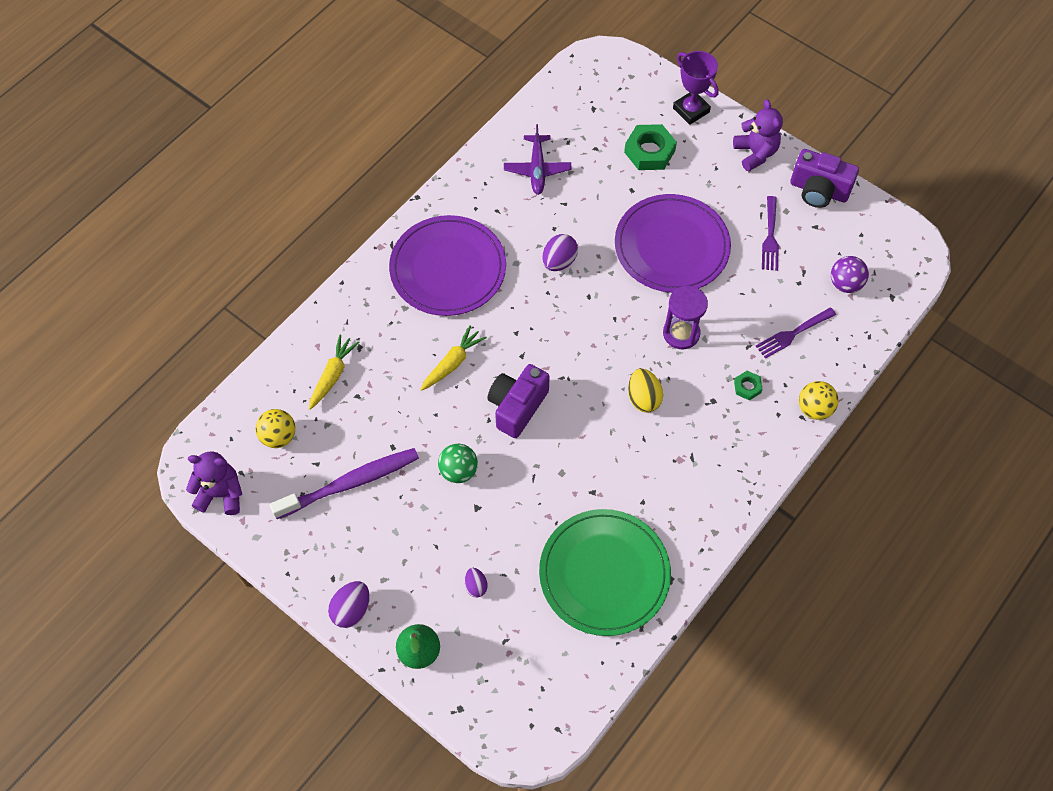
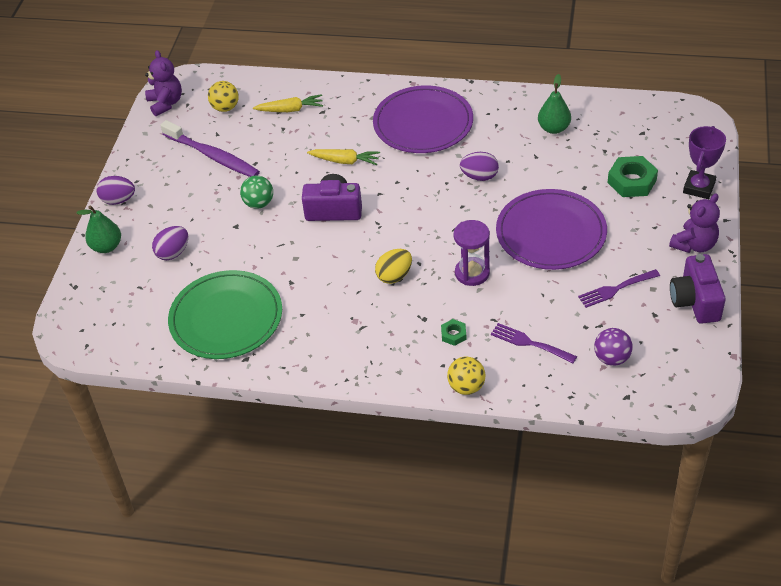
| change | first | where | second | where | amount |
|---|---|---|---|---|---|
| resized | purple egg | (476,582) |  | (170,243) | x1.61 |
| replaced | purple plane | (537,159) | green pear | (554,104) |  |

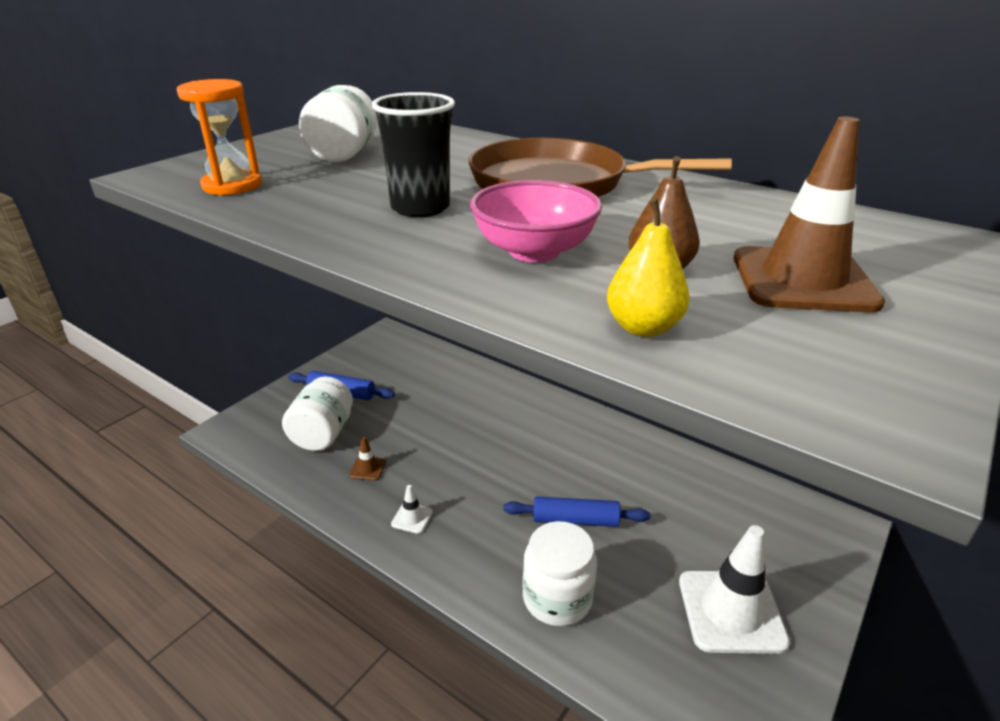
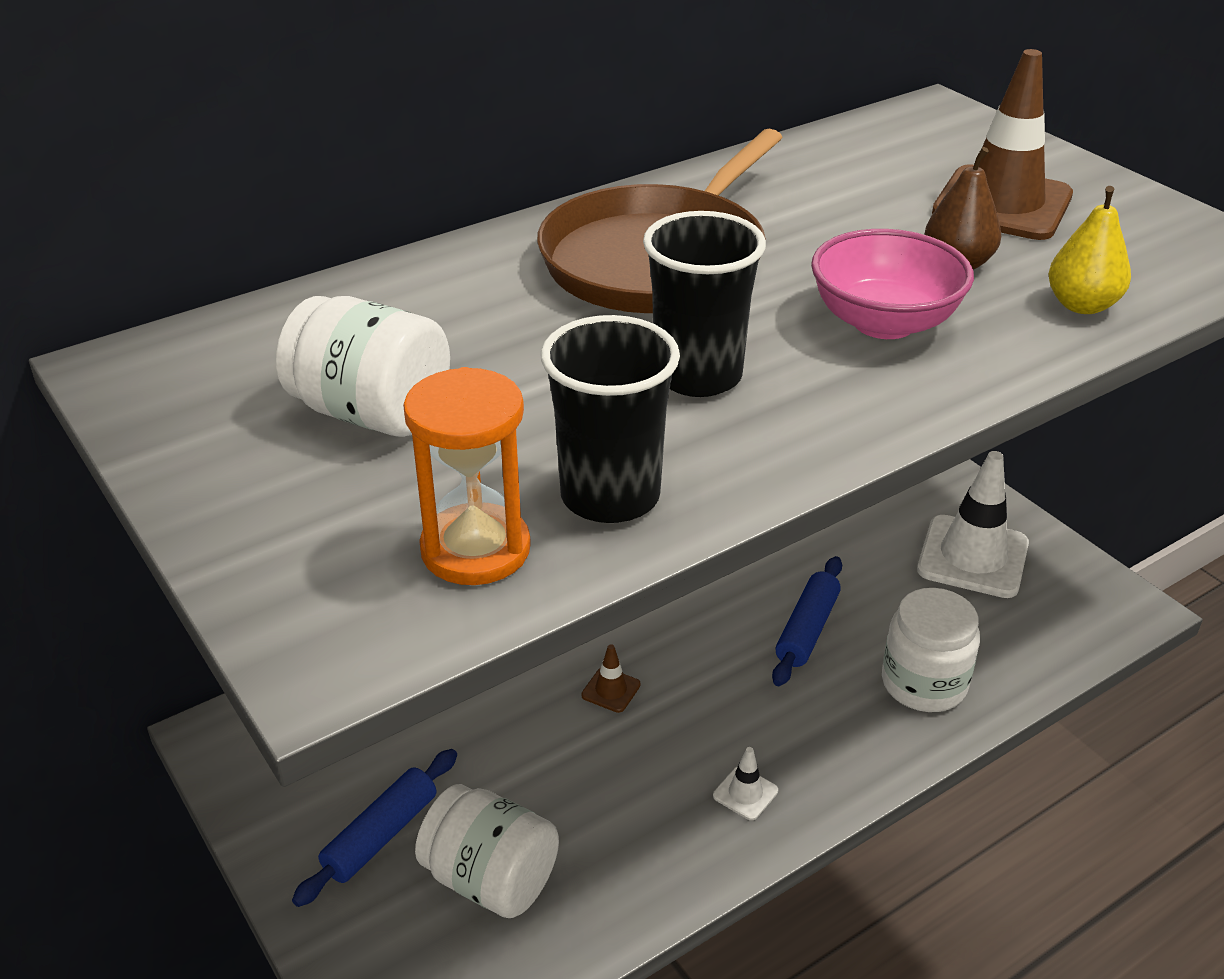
| change | first | where | second | where | amount |
|---|---|---|---|---|---|
| added |  |  | black cup | (610,419) |  |
| moved | brown traffic cone | (367,459) |  | (611,678) |  |

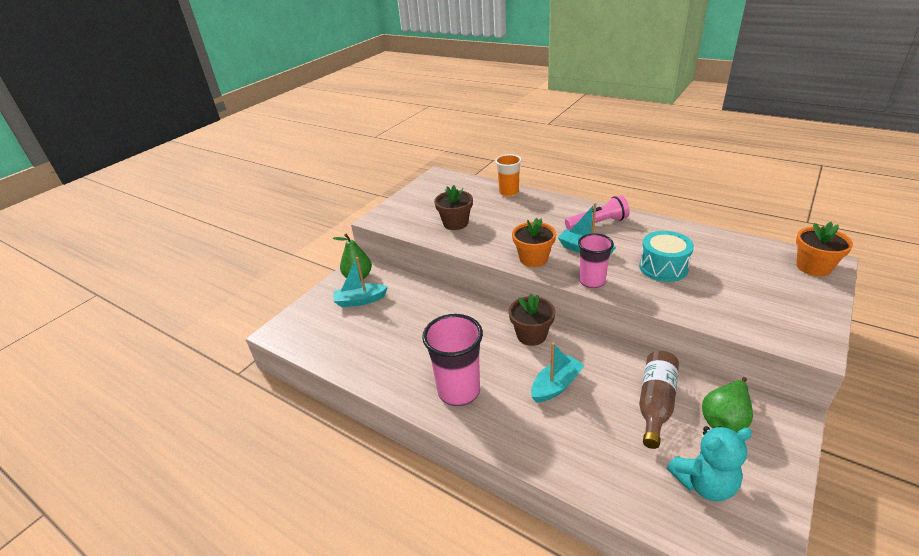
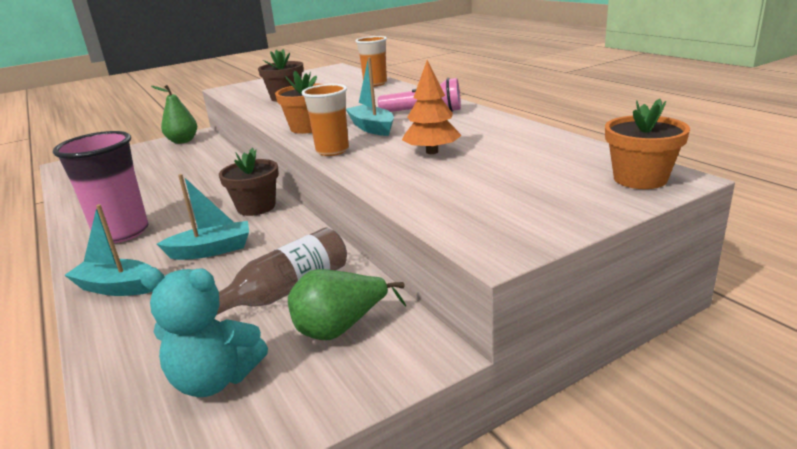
| change | first | where | second | where | amount |
|---|---|---|---|---|---|
| moved | turquoise boat | (361,282) |  | (108,250) |  |
| recoloured | pink cup | (596,260) | orange cup | (325,120) |  |
| replaced | turquoise drum | (666,256) | orange tree | (432,107) |  |

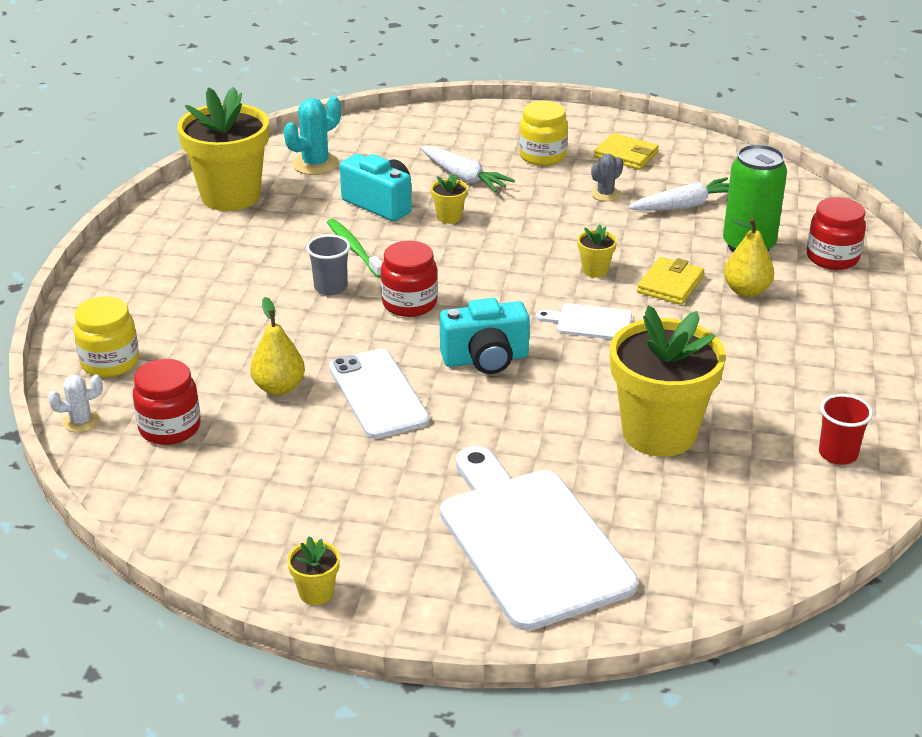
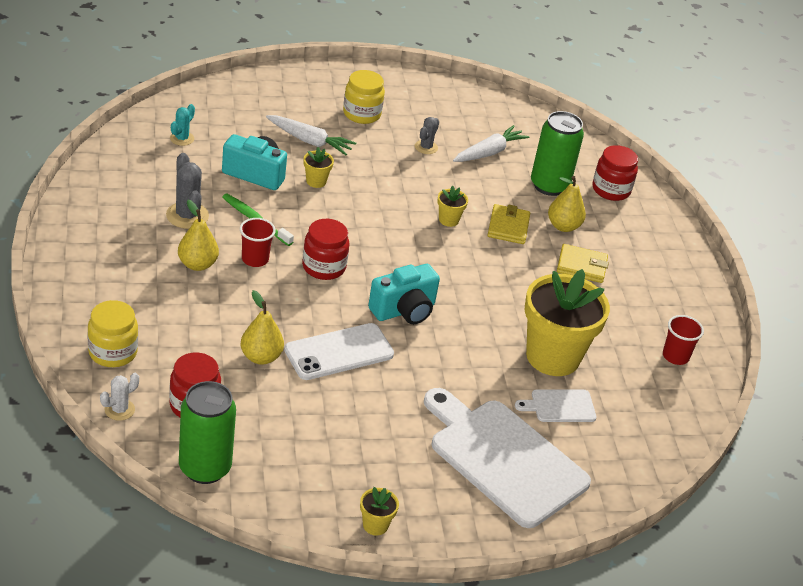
| change | first | where | second | where | amount |
|---|---|---|---|---|---|
| added |  |  | grey cactus | (187,191) |  |
| resized | turquoise cactus | (312,135) |  | (182,125) | x0.61 |
| added |  |  | yellow pear | (198,235) |  |
| added |  |  | green can | (207,432) |  |
| recoloured | grey cup | (328,265) | red cup | (258,242) |  |
| turned | white phone | (379,394) |  | (339,351) | 75 degrees counterclockwise |
| moved | white cutting board | (584,321) |  | (556,405) |  |
| moved | yellow wallet | (626,151) |  | (583,263) |  |
| removed | yellow flower pot | (223,149) |  |  |  |

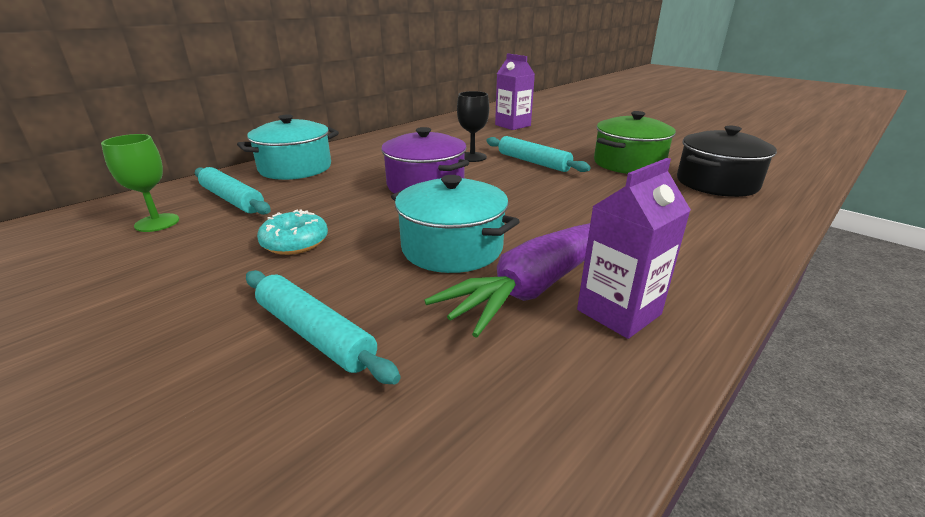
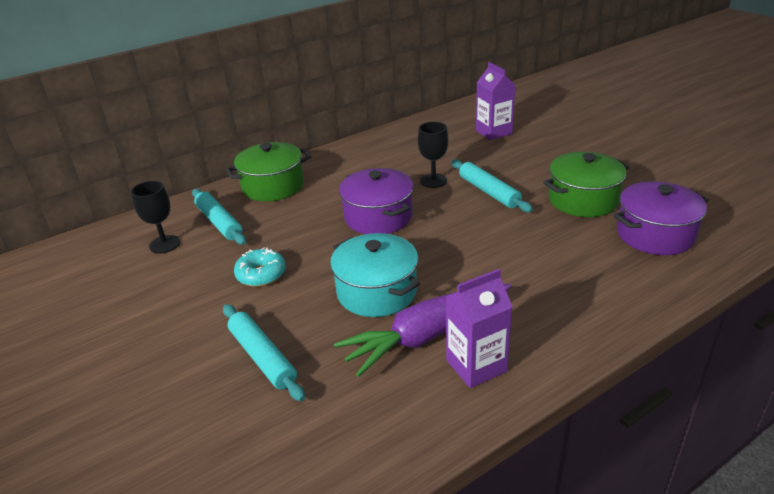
| change | first | where | second | where | amount |
|---|---|---|---|---|---|
| recoloured | green goblet | (140,183) | black goblet | (155,217) |  |
| recoloured | turquoise pot | (288,147) | green pot | (268,172) |  |
| recoloured | black pot | (727,161) | purple pot | (661,218) |  |

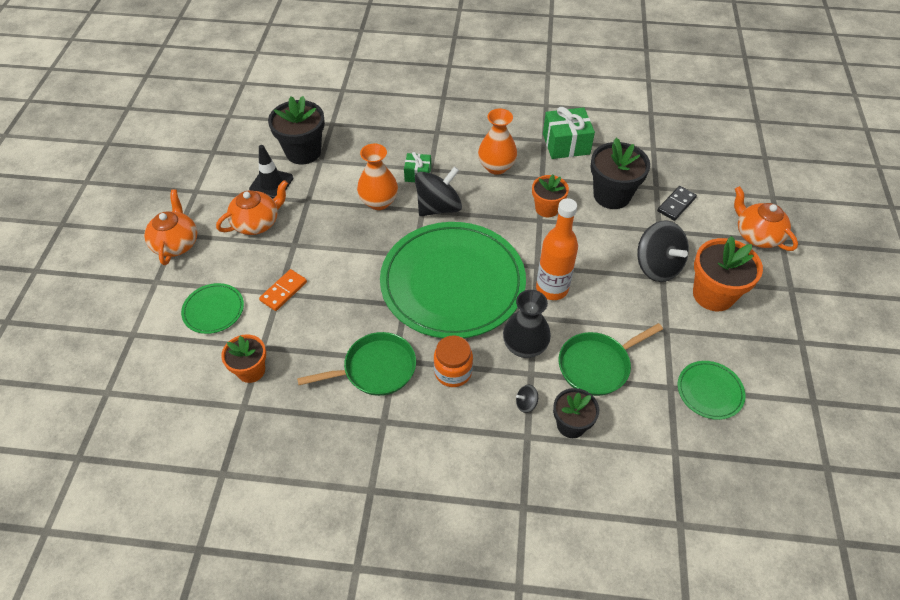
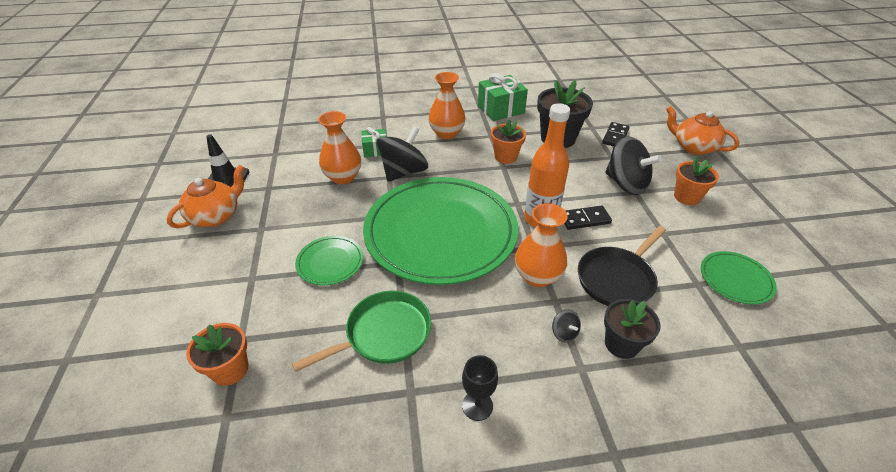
| change | first | where | second | where | amount |
|---|---|---|---|---|---|
| moved | green plate | (212,308) |  | (329,260) |  |
| added |  |  | black goblet | (480,388) |  |
| recoloured | black vase | (527,324) | orange vase | (541,245) |  |
| turned | black spinning top | (527,399) |  | (566,326) | 90 degrees counterclockwise |
| added |  |  | black domino | (588,218) |  |
| recoloured | green pan | (611,359) | black pan | (622,266) |  |
| resized | orange flower pot | (728,273) |  | (696,181) | x0.63 |
| removed | orange teapot | (170,227) |  |  |  |
| removed | orange domino | (283,290) |  |  |  |
| removed | black flower pot | (296,130) |  |  |  |
| removed | orange jar | (453,361) |  |  |  |

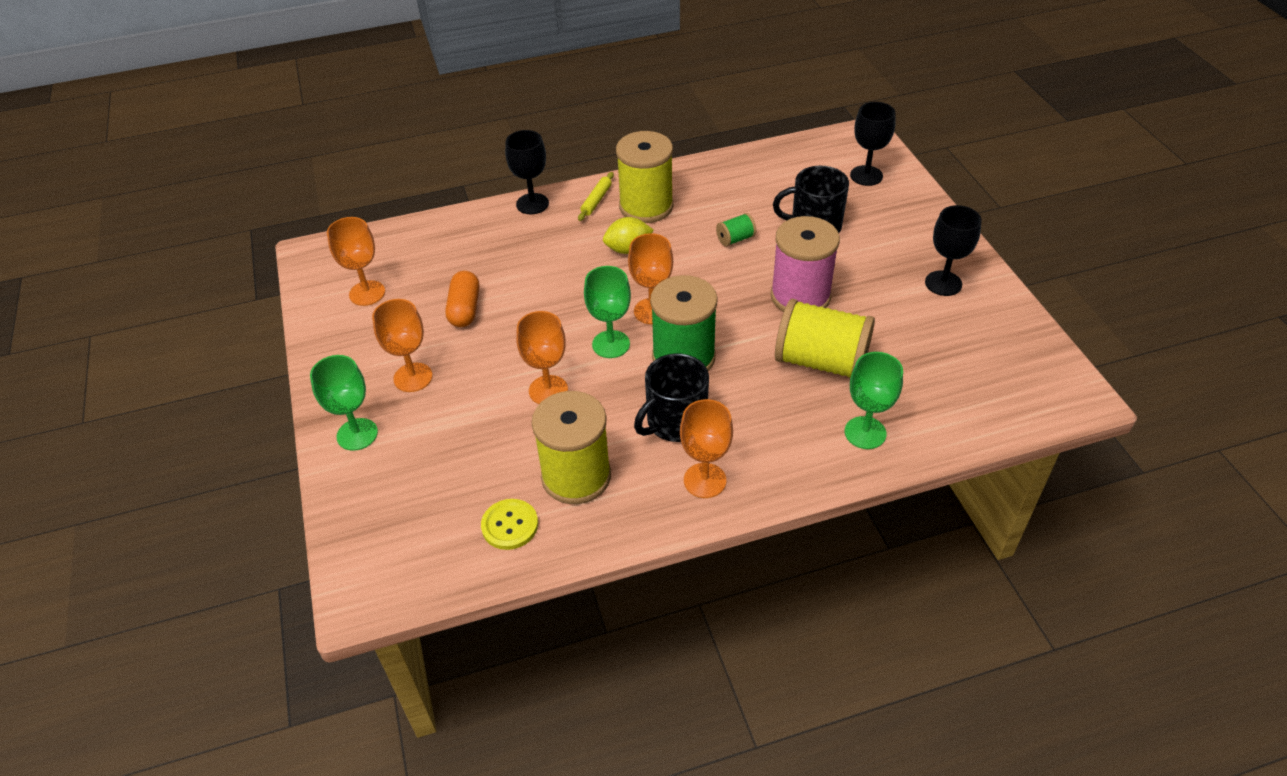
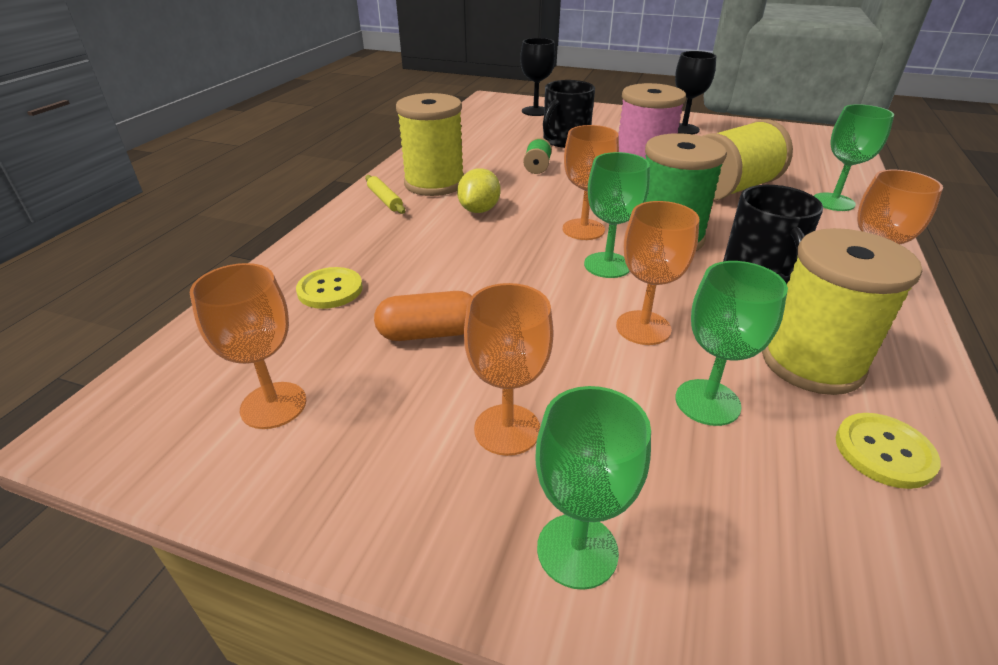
| change | first | where | second | where | amount |
|---|---|---|---|---|---|
| added |  |  | yellow button | (329,288) |  |
| turned | orange capsule | (462,299) |  | (422,316) | 45 degrees counterclockwise |
| added |  |  | green goblet | (731,343) |  |
| removed | black goblet | (527,172) |  |  |  |

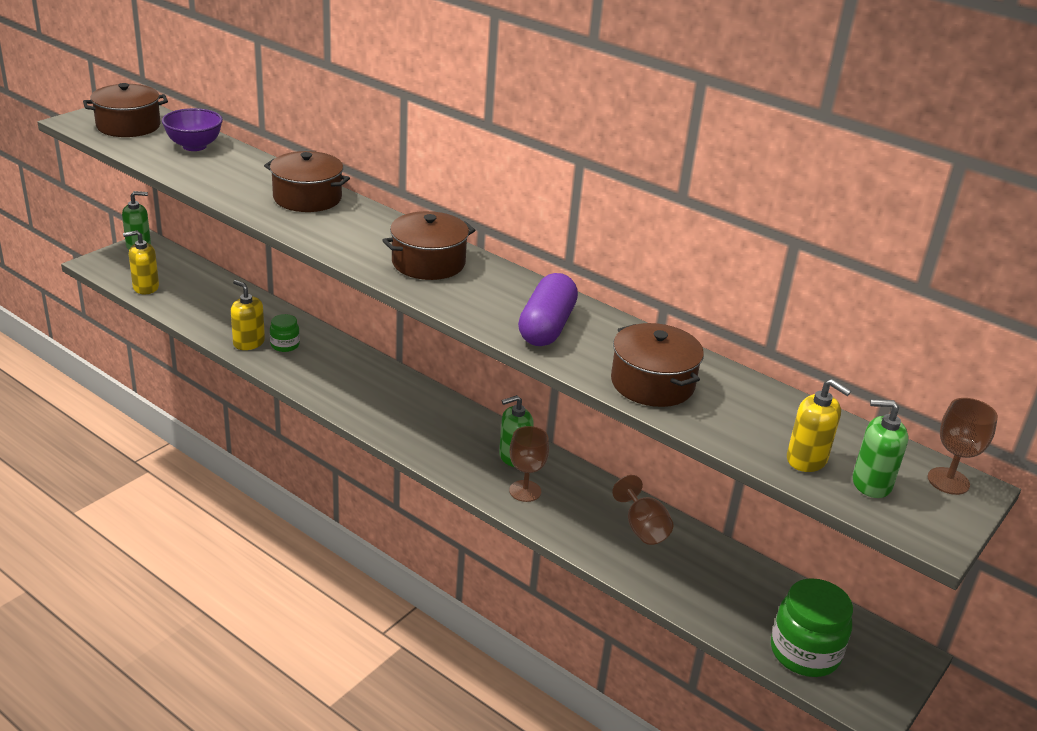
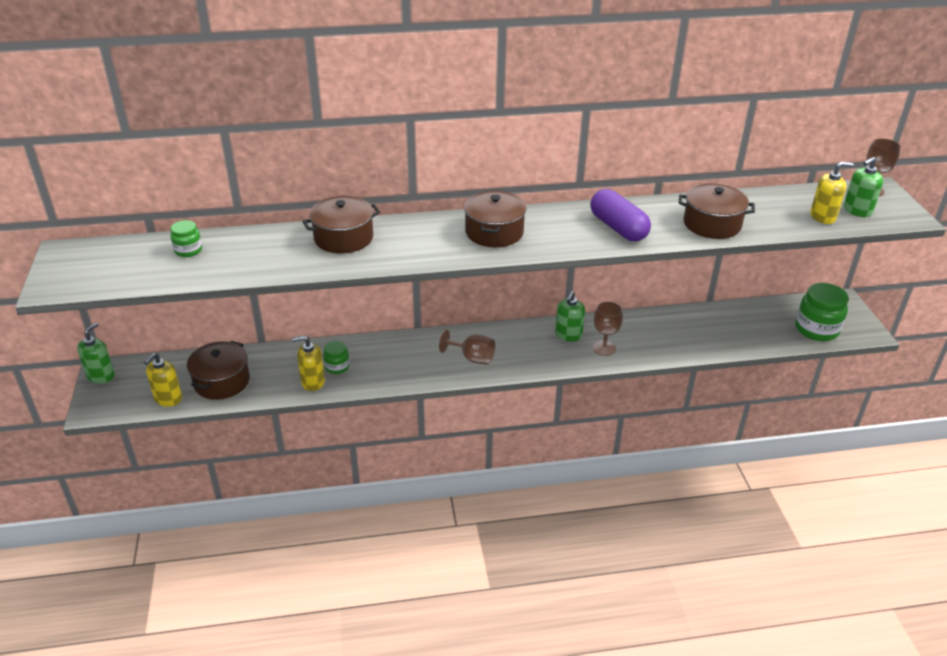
| change | first | where | second | where | amount |
|---|---|---|---|---|---|
| replaced | purple bowl | (192,129) | green jar | (186,238) |  |
| moved | brown pot | (125,110) |  | (218,370) |  |
| moved | brown goblet | (642,510) |  | (467,347) |  |

